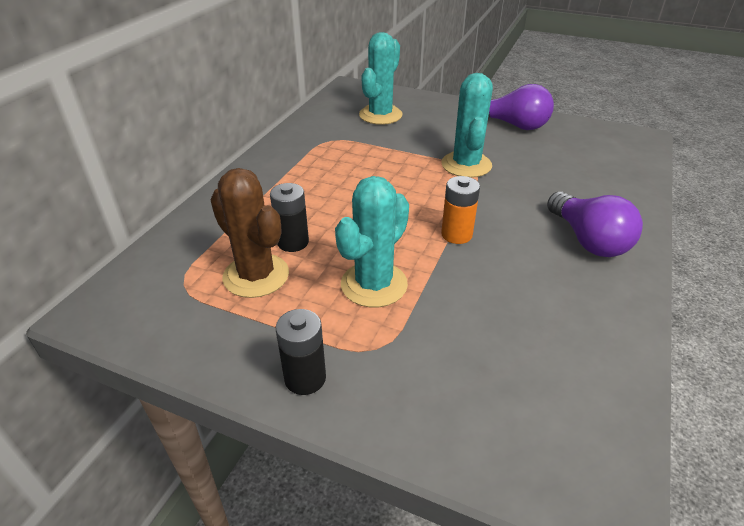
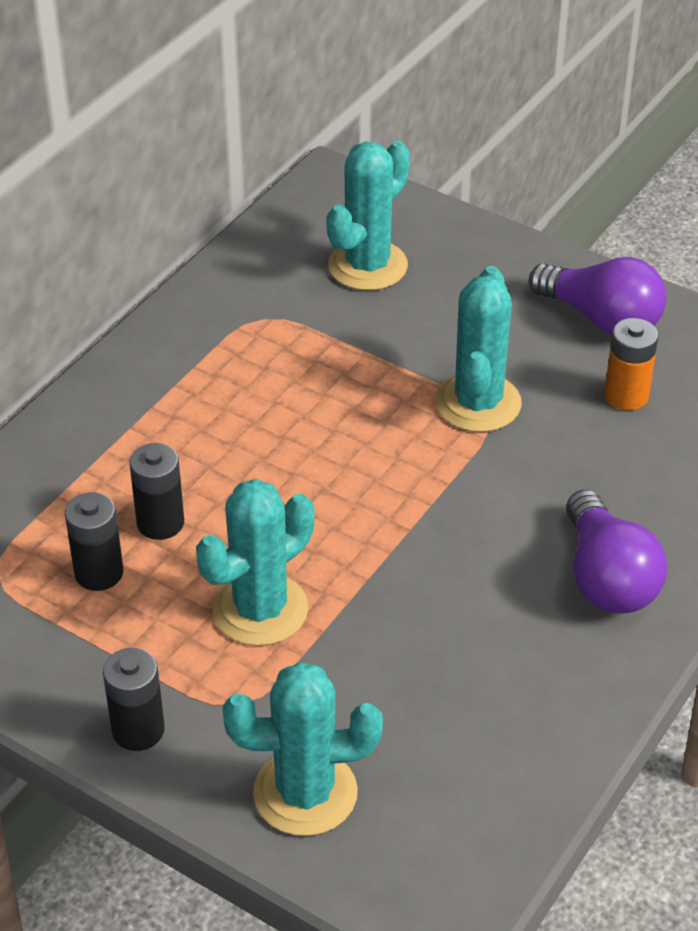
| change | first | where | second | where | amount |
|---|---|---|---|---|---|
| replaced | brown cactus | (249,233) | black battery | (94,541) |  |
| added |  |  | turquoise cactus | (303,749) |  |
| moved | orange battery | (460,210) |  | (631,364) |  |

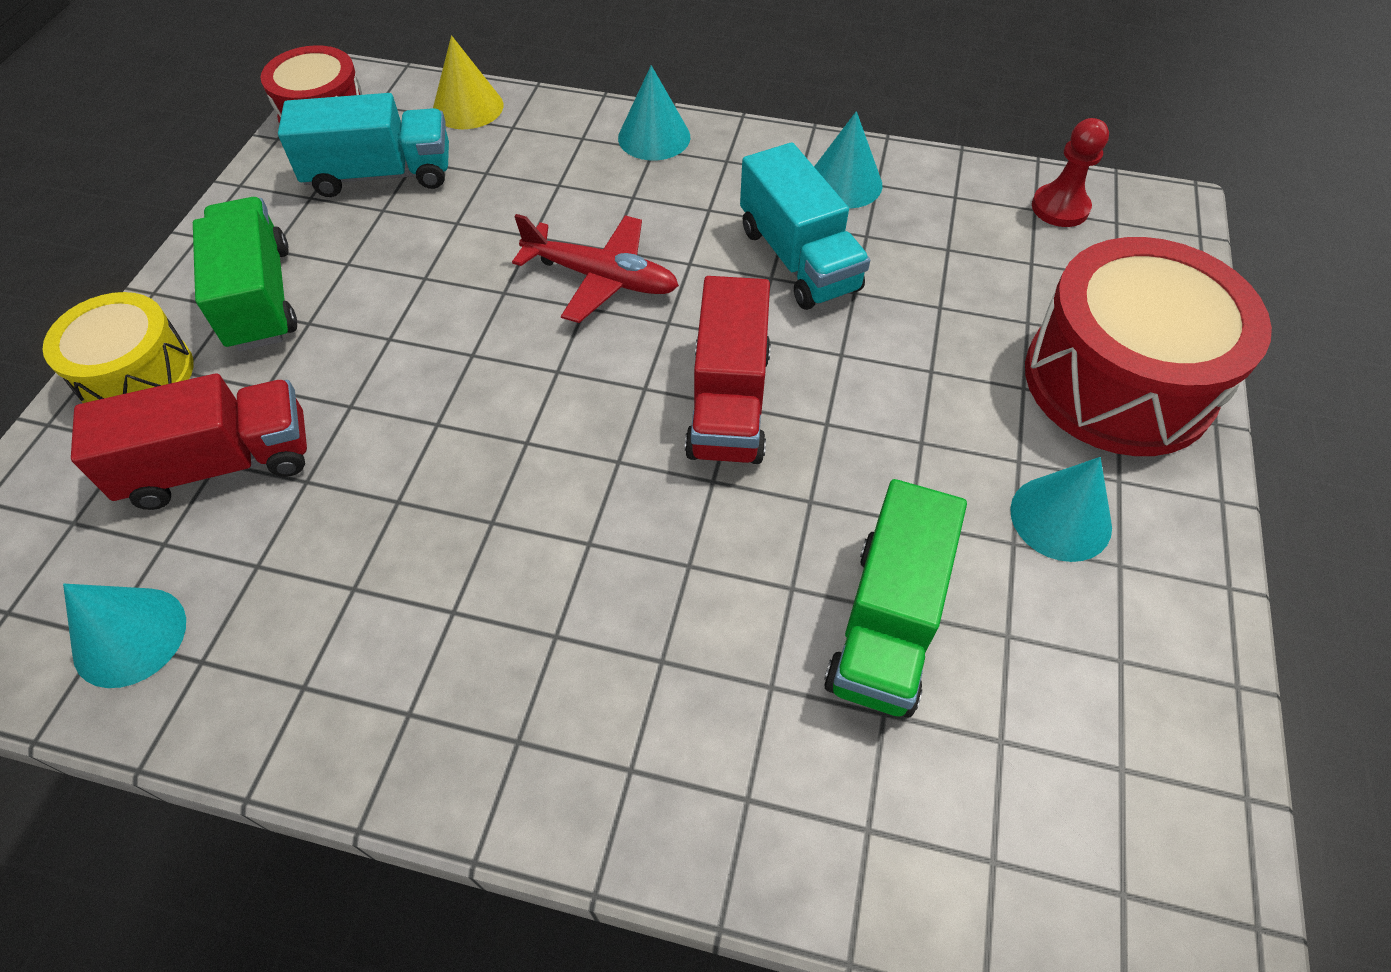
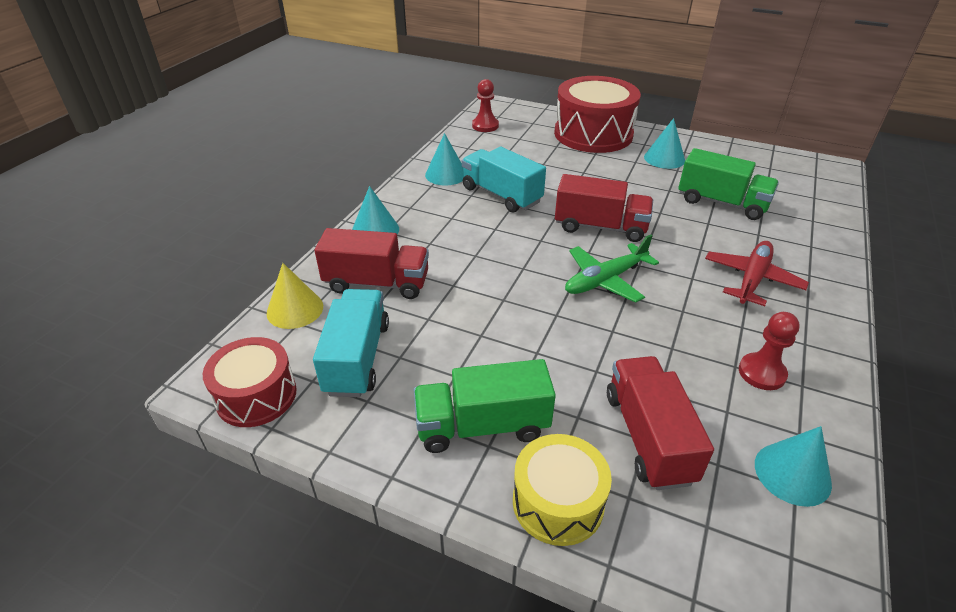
| change | first | where | second | where | amount |
|---|---|---|---|---|---|
| added |  |  | red truck | (372,263) |  |
| turned | turquoise truck | (805,226) |  | (504,180) | 120 degrees counterclockwise |
| added |  |  | green plane | (612,269) |  |
| moved | red plane | (595,268) |  | (757,273) |  |
| added |  |  | red pawn | (769,351) |  |

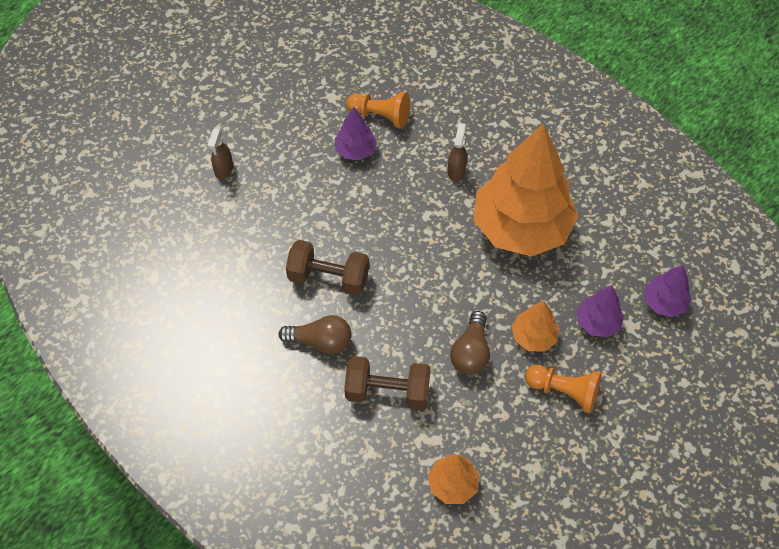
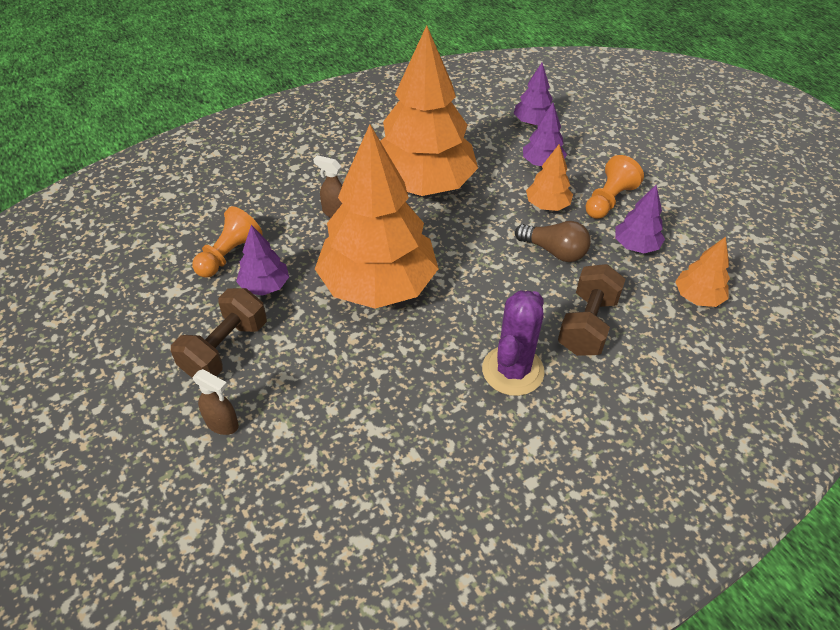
| change | first | where | second | where | amount |
|---|---|---|---|---|---|
| moved | brown dumbbell | (327,268) |  | (219,332) |  |
| added |  |  | orange tree | (377,217) |  |
| replaced | brown light bulb | (315,334) | purple cactus | (513,343) |  |
| added |  |  | purple tree | (640,219) |  |

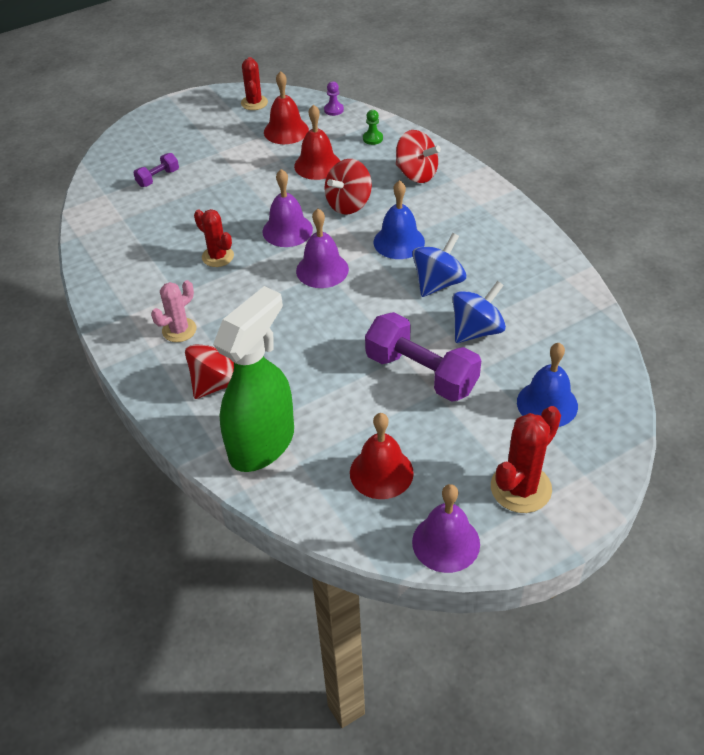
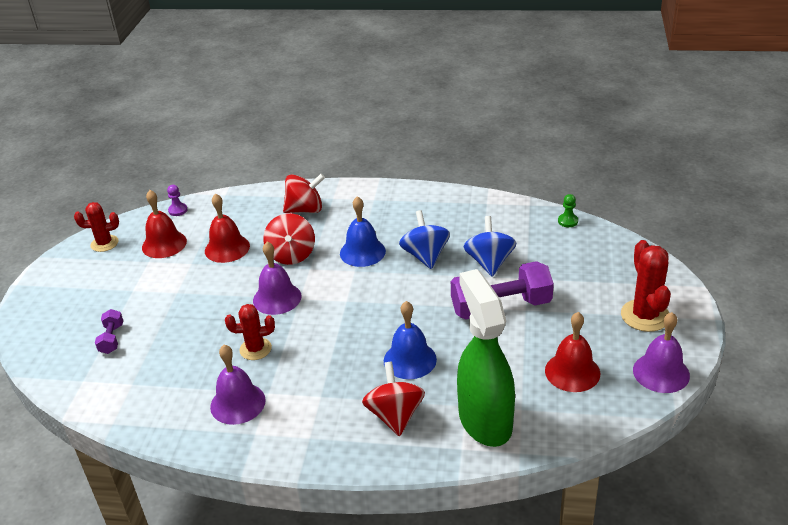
| change | first | where | second | where | amount |
|---|---|---|---|---|---|
| turned | red cactus | (254,83) |  | (96,227) | 45 degrees counterclockwise |
| moved | purple bell | (322,248) |  | (237,385) |  |
| moved | blue bell | (547,385) |  | (410,340) |  |
| moved | green pawn | (373,127) |  | (568,210) |  |
| removed | pink cactus | (174,311) |  |  |  |

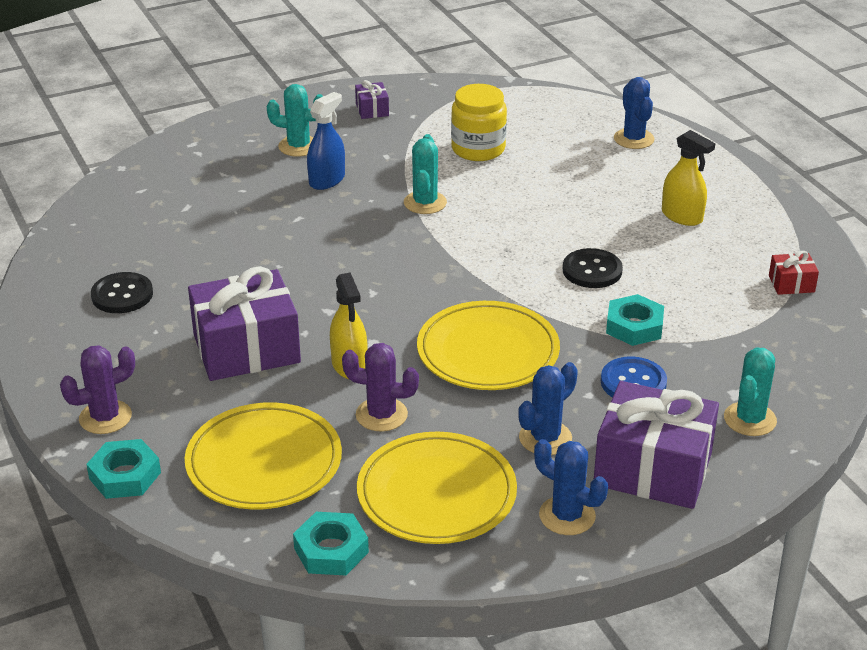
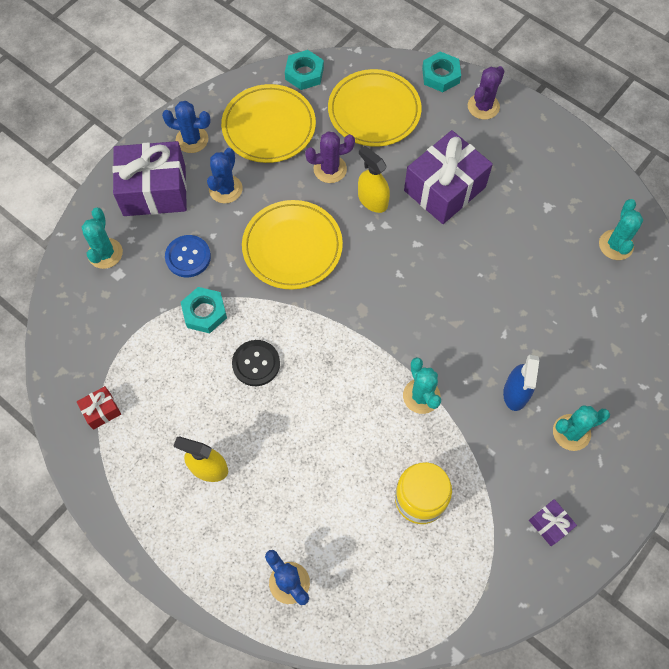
| change | first | where | second | where | amount |
|---|---|---|---|---|---|
| added |  |  | turquoise cactus | (621,229) |  |
| removed | black button | (122,292) |  |  |  |

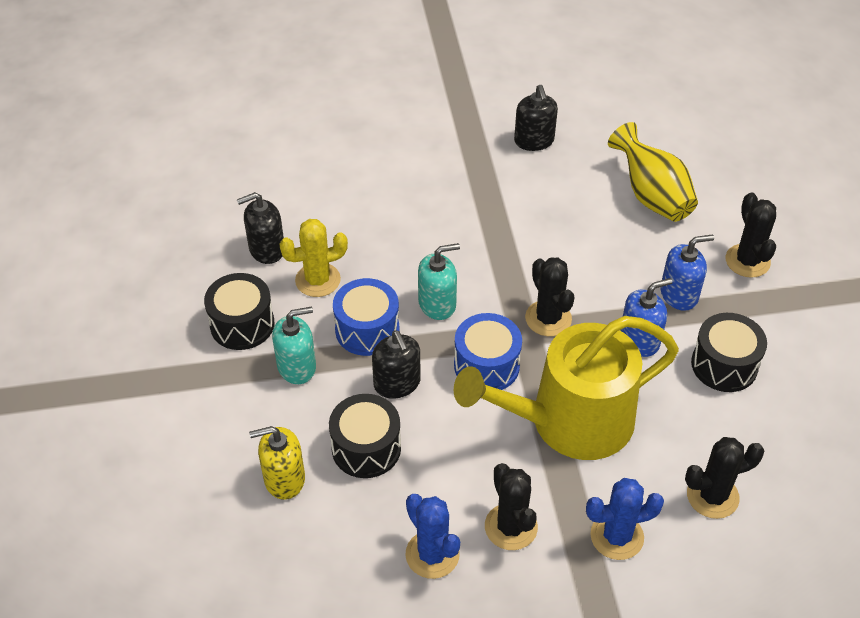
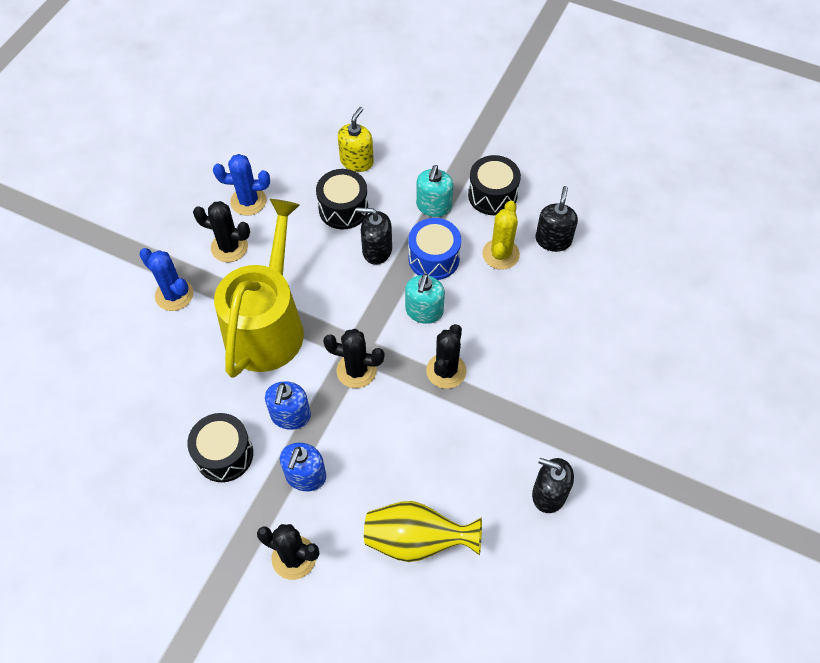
| change | first | where | second | where | amount |
|---|---|---|---|---|---|
| turned | blue cactus | (625,519) |  | (166,279) | 75 degrees counterclockwise |
| moved | black cactus | (725,478) |  | (446,356) |  |
| removed | blue drum | (488,351) |  |  |  |

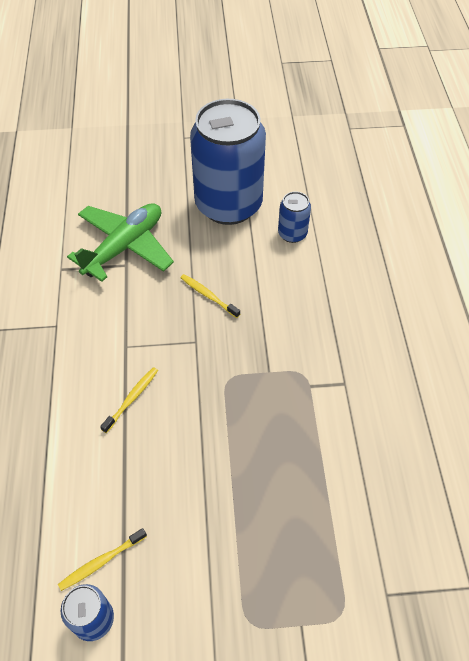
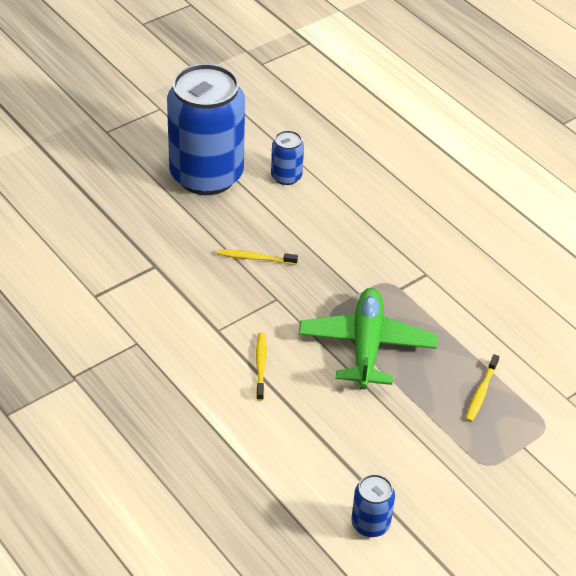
| change | first | where | second | where | amount |
|---|---|---|---|---|---|
| moved | green plane | (120,242) |  | (368,338) |  |
| moved | yellow toothbrush | (102,559) |  | (482,388) |  |

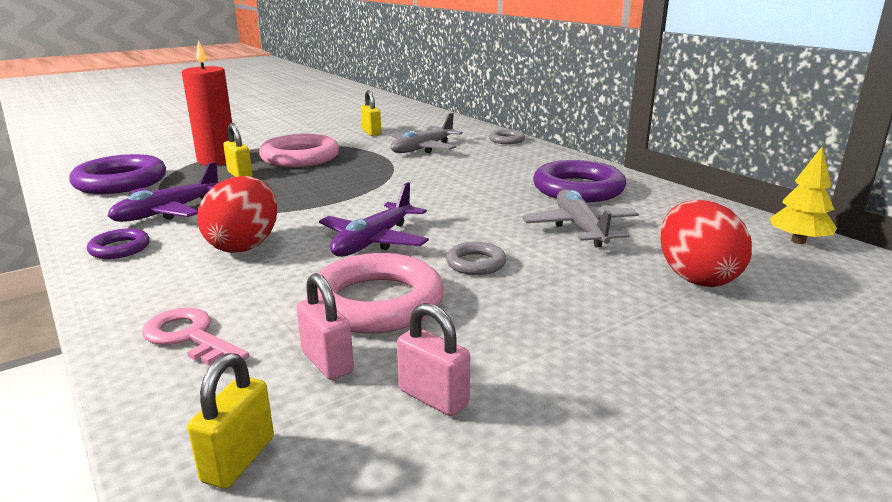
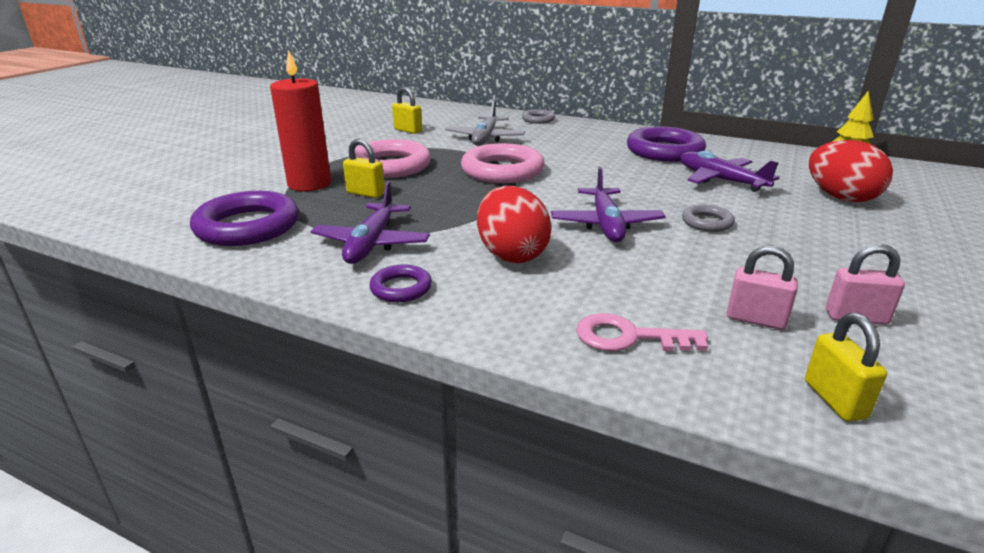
| change | first | where | second | where | amount |
|---|---|---|---|---|---|
| moved | pink ring | (375,293) |  | (503,163) |  |
| recoloured | grey plane | (580,218) | purple plane | (730,171) |  |

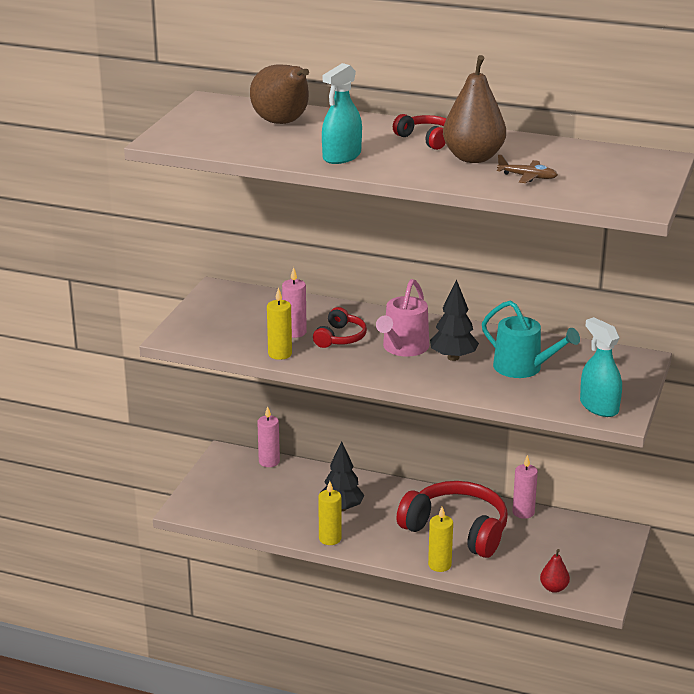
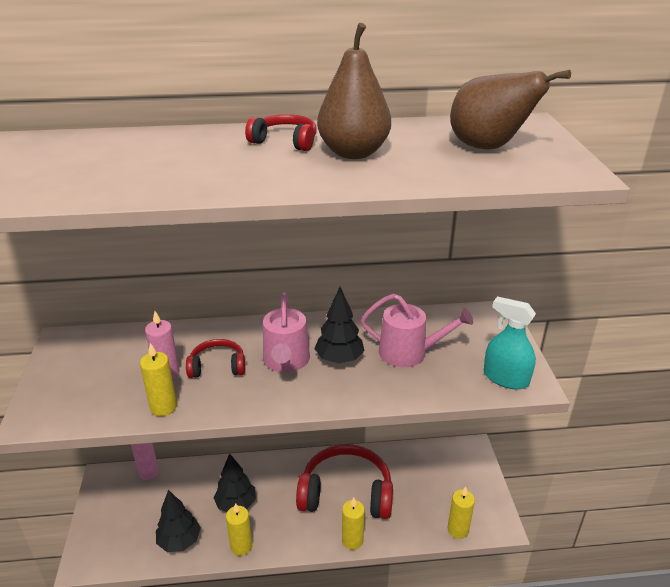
| change | first | where | second | where | amount |
|---|---|---|---|---|---|
| added |  |  | black tree | (178,521) |  |
| turned | red headphones | (340,327) |  | (215,358) | 90 degrees counterclockwise |
| recoloured | turquoise watering can | (531,339) | pink watering can | (417,330) |  |
| replaced | red pear | (555,571) | yellow candle | (461,513) |  |
| moved | brown pear | (279,94) |  | (510,110) |  |
| removed | turquoise spray bottle | (342,113) |  |  |  |
| removed | brown plane | (527,168) |  |  |  |
| removed | pink candle | (525,487) |  |  |  |

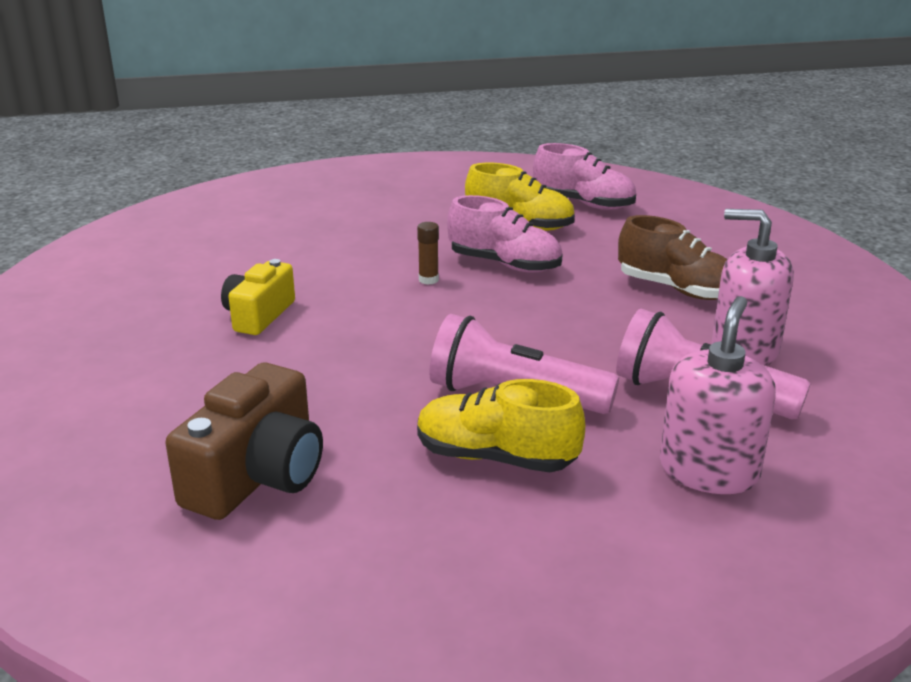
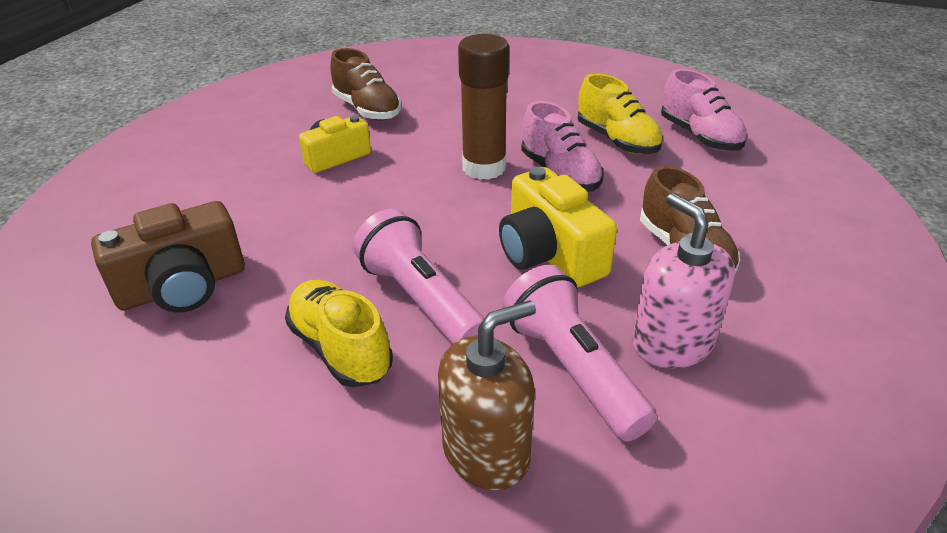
| change | first | where | second | where | amount |
|---|---|---|---|---|---|
| added |  |  | brown shoe | (365,84) |  |
| recoloured | pink soap dispenser | (718,395) | brown soap dispenser | (487,395) |  |
| resized | brown glue stick | (428,253) |  | (483,107) | x2.46 |
| added |  |  | yellow camera | (558,227) |  |

